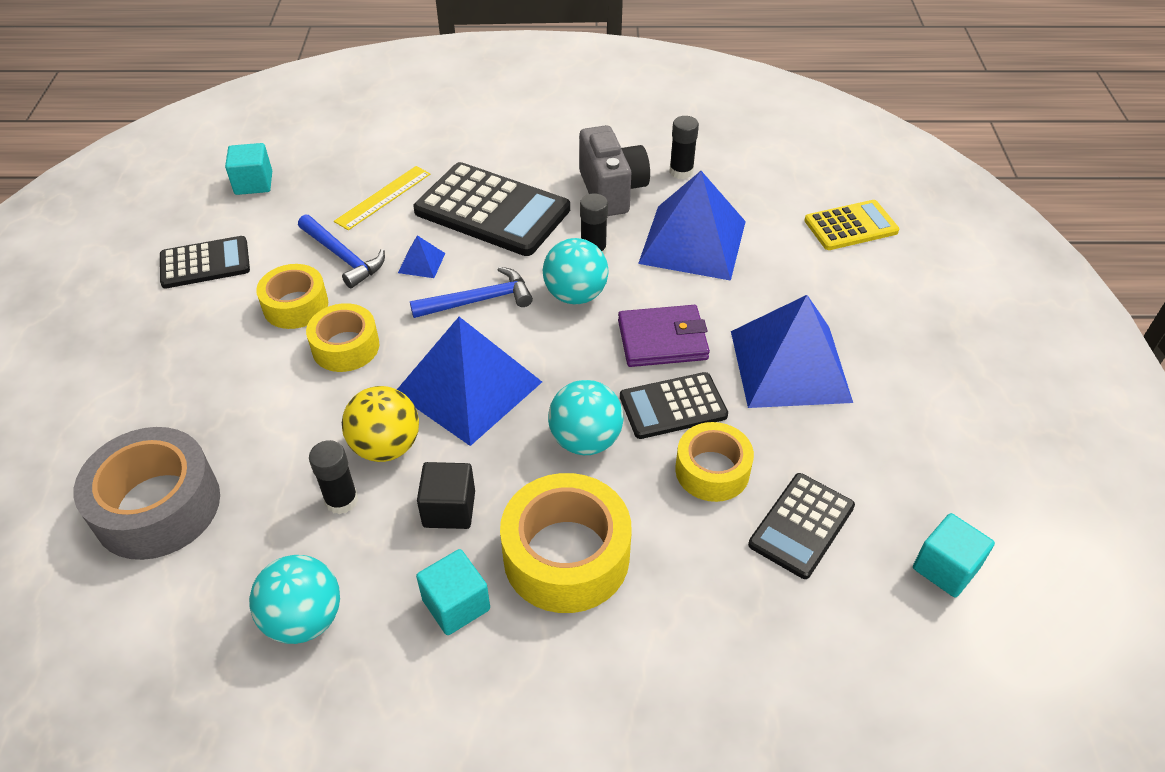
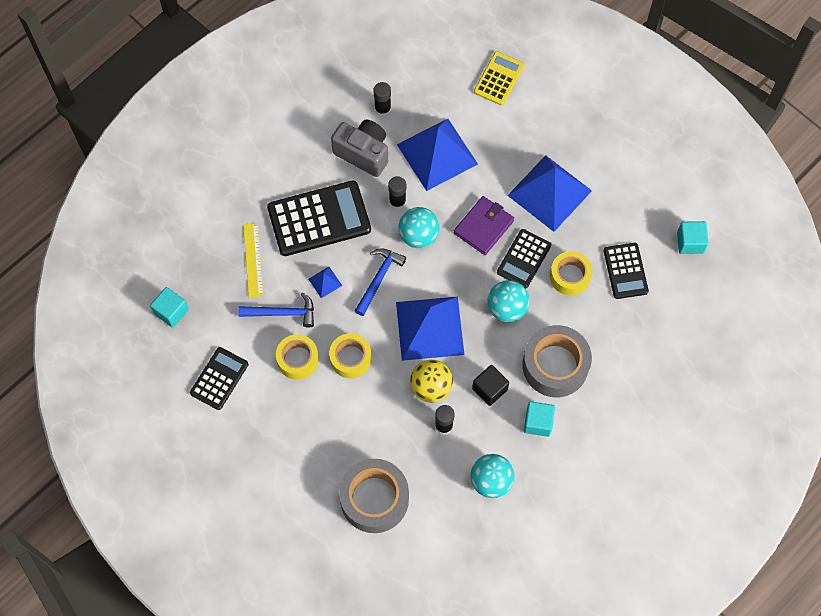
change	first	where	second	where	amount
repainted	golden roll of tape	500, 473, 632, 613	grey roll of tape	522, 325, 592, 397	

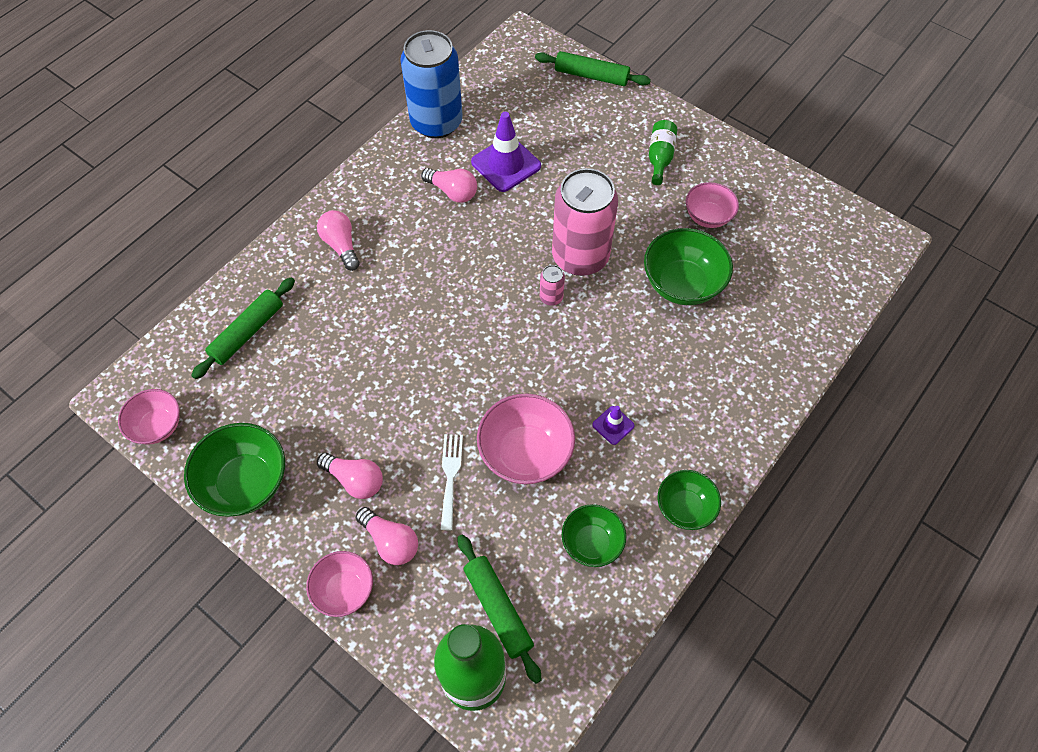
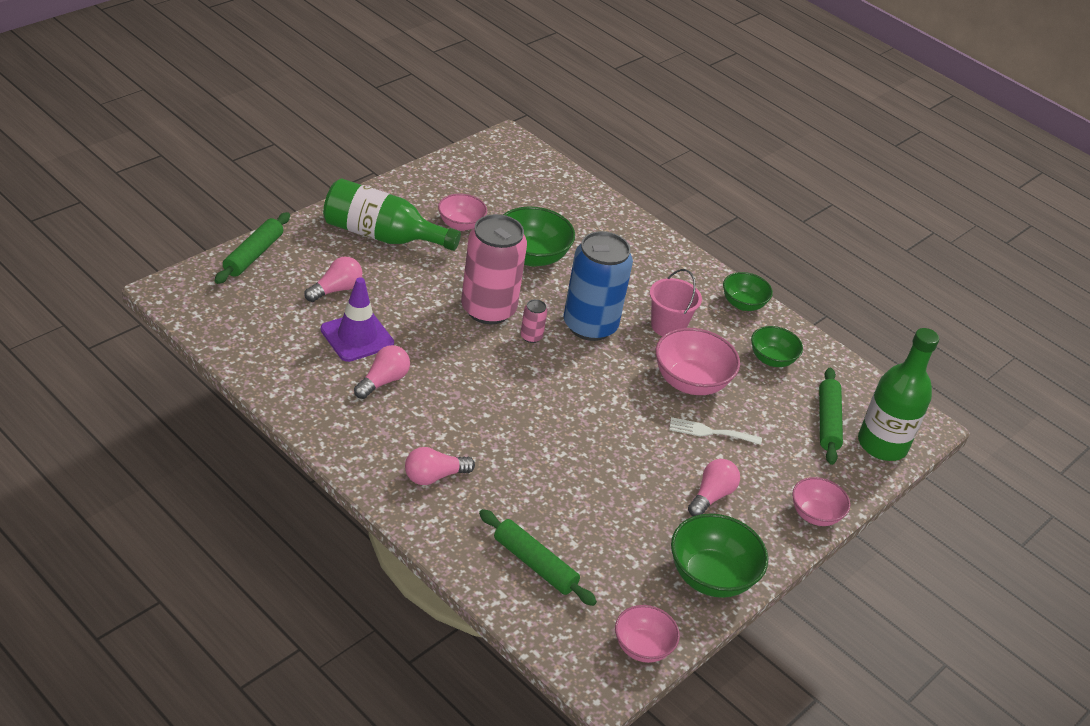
change	first	where	second	where	amount
shifted	rose-pink bulb	356, 507, 418, 565		304, 256, 362, 302	
shifted	blue tin	400, 30, 463, 138		563, 231, 633, 341	
rotated	emerald pastry roller	458, 534, 542, 684		819, 368, 843, 465	60 degrees counterclockwise
swapped	purple safety cone	592, 406, 635, 445	rose-pink bucket	650, 269, 702, 336	
scaled	emerald bottle	649, 120, 677, 185		323, 178, 461, 251	x1.92

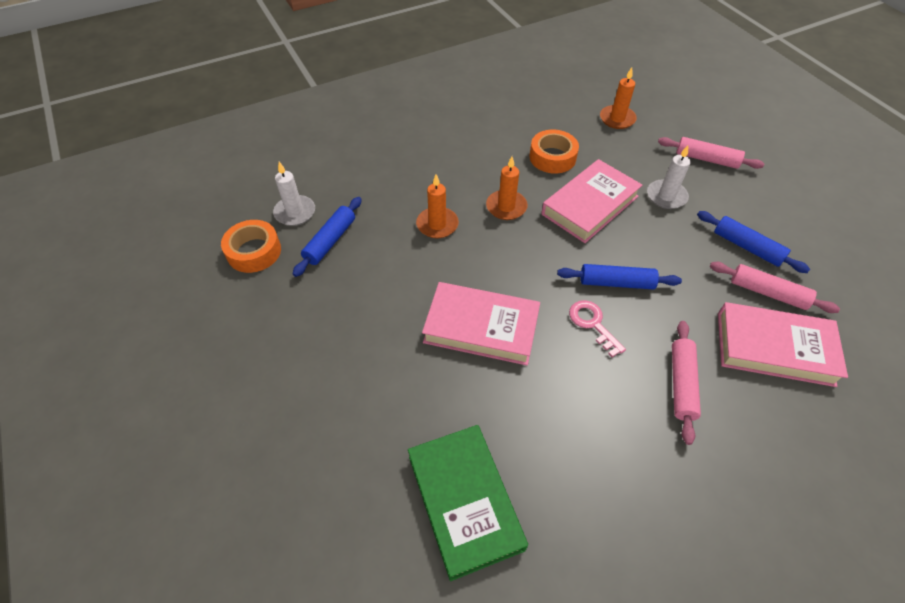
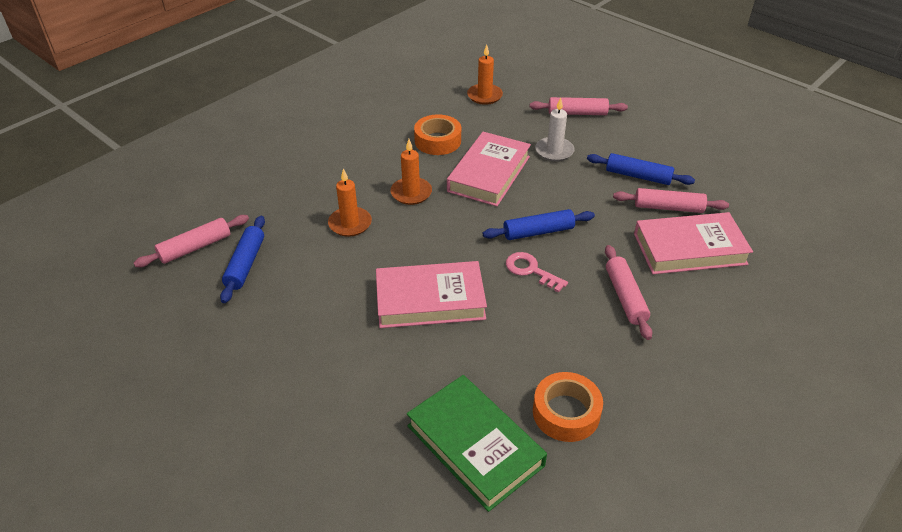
change	first	where	second	where	amount
shifted	orange roll of tape	221, 220, 281, 273		533, 372, 603, 442	
swapped	white wax candle	273, 162, 315, 226	rose-pink pastry roller	134, 215, 249, 267	

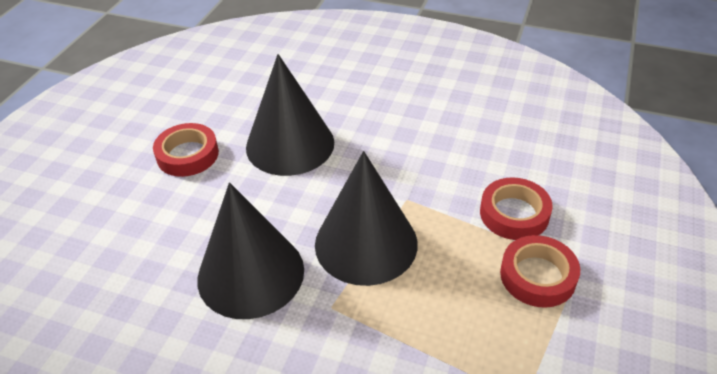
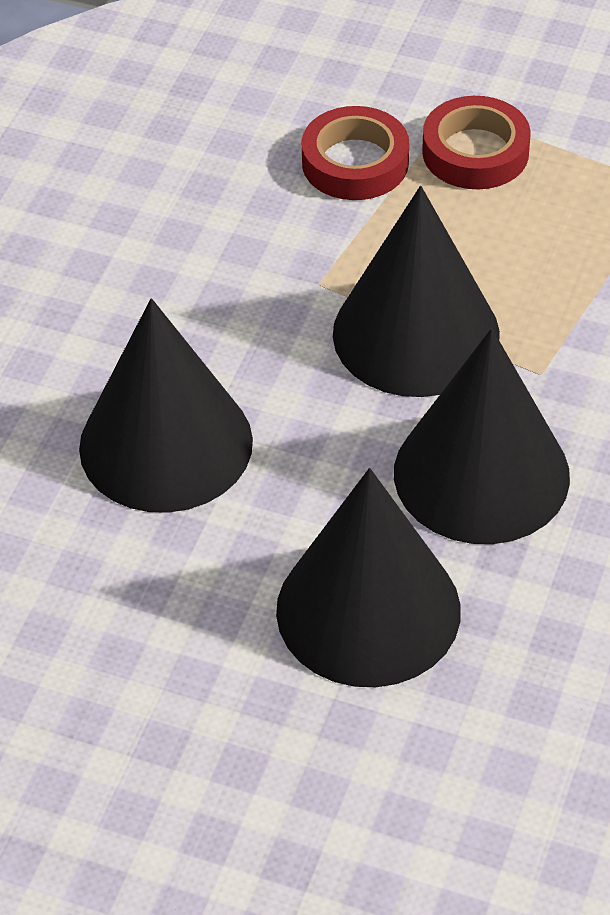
change	first	where	second	where	amount
gone	scarlet roll of tape	153, 123, 219, 177			
new			jet-black cone shape	276, 468, 461, 687	

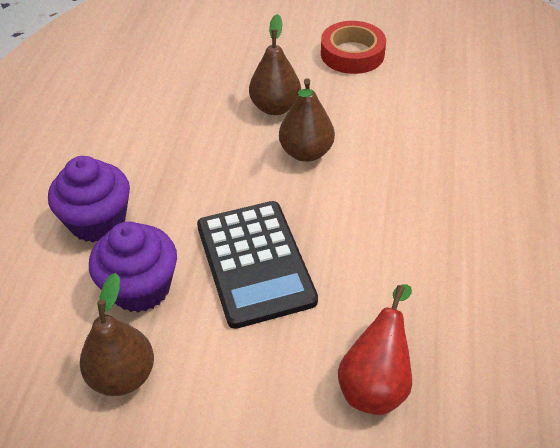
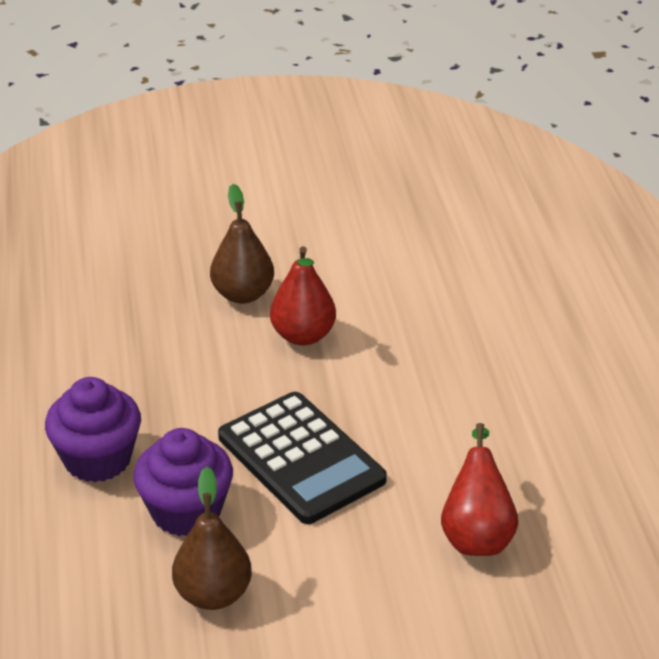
change	first	where	second	where	amount
repainted	dark brown pear fruit	279, 78, 335, 162	scarlet pear fruit	270, 246, 336, 345	
gone	scarlet roll of tape	321, 21, 386, 74			

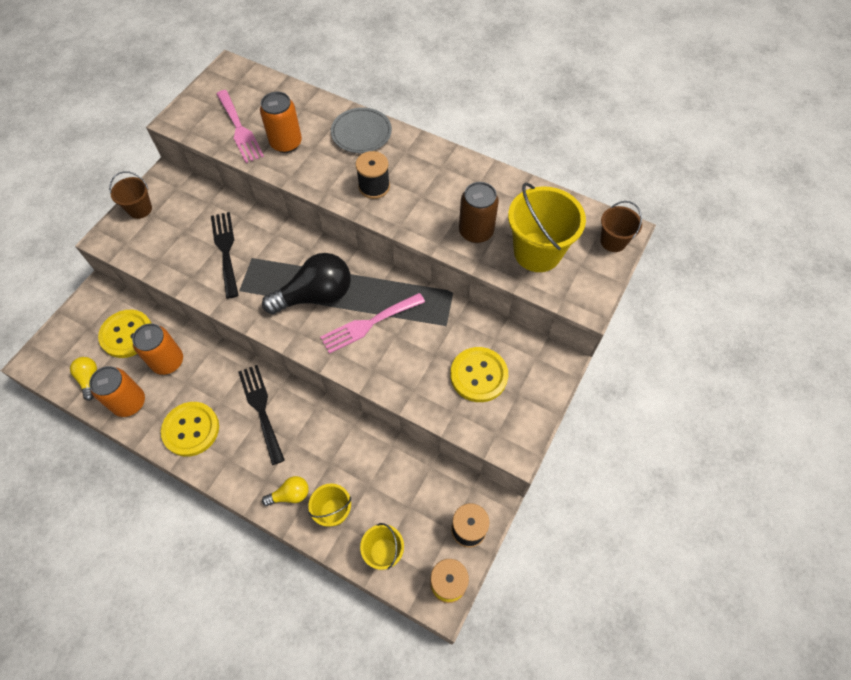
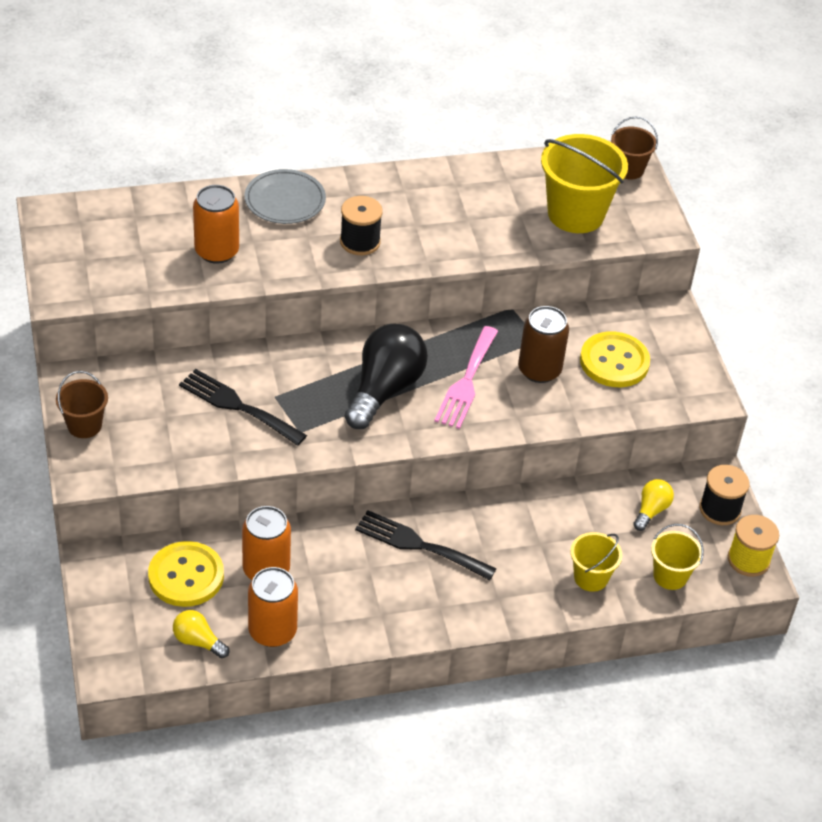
change	first	where	second	where	amount
gone	golden sewing button	161, 402, 219, 457			
gone	rose-pink fork	216, 90, 264, 163			
shifted	golden bulb	262, 476, 309, 506		633, 479, 674, 531	
shifted	dark brown tin	459, 182, 499, 243		518, 306, 569, 383	

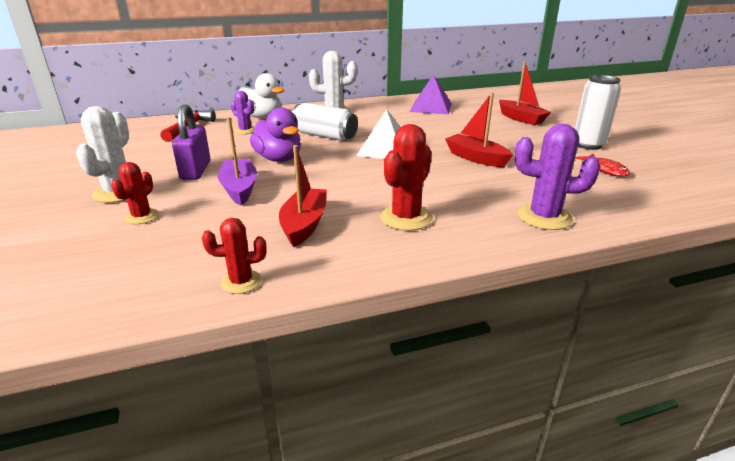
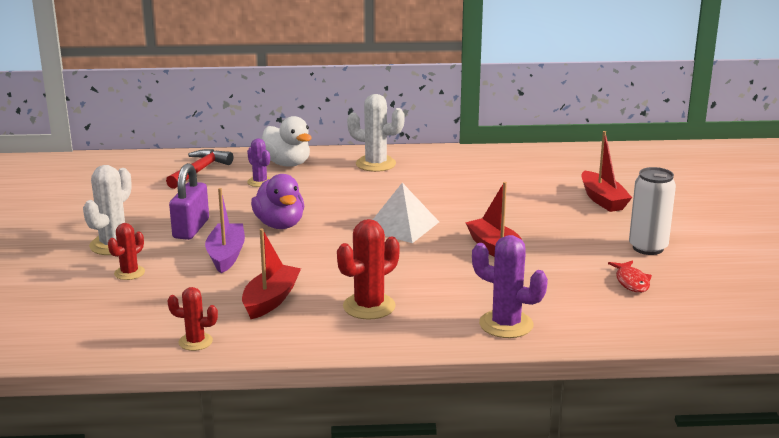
change	first	where	second	where	amount
gone	white tin	292, 103, 358, 141			
gone	purple pyramid shape	410, 74, 452, 115			

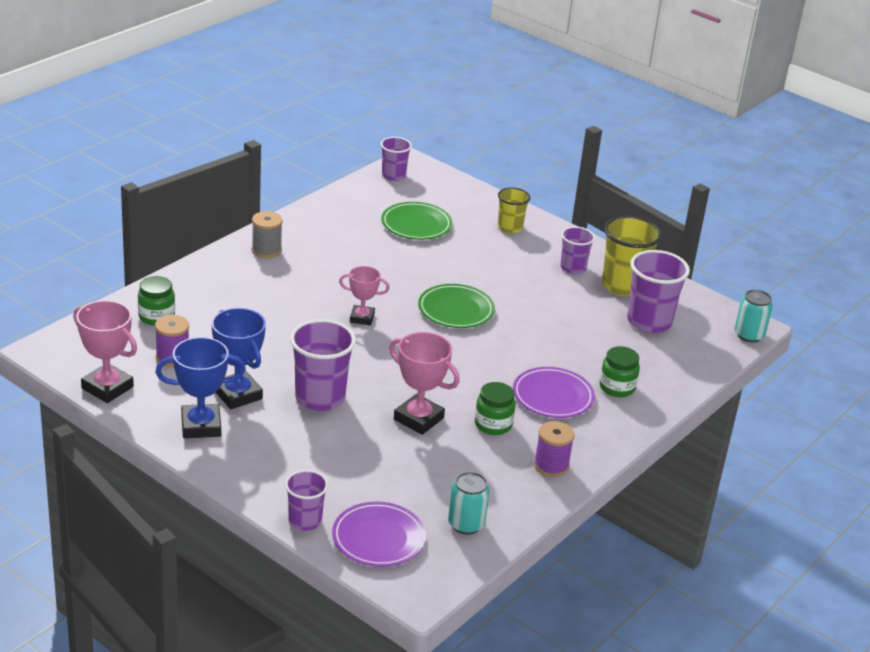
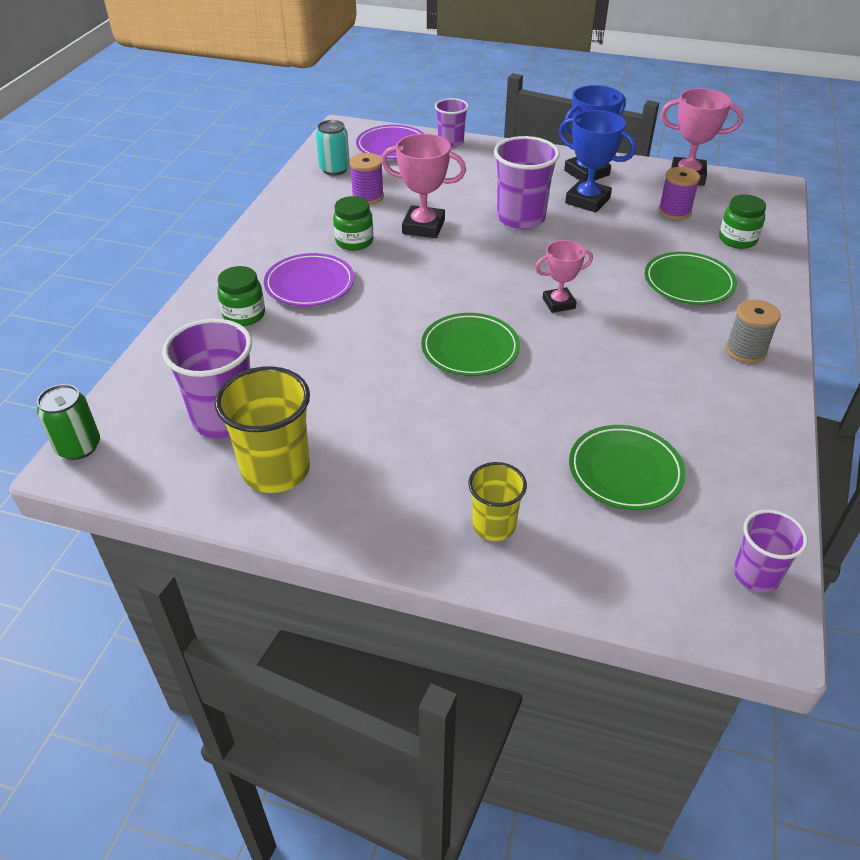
change	first	where	second	where	amount
shifted	purple bobbin	534, 421, 575, 477		349, 153, 384, 205	
gone	purple cup	560, 226, 595, 274			
repainted	teal tin	735, 289, 773, 342	emerald tin	37, 384, 100, 460	
new			emerald plate	645, 252, 737, 305	

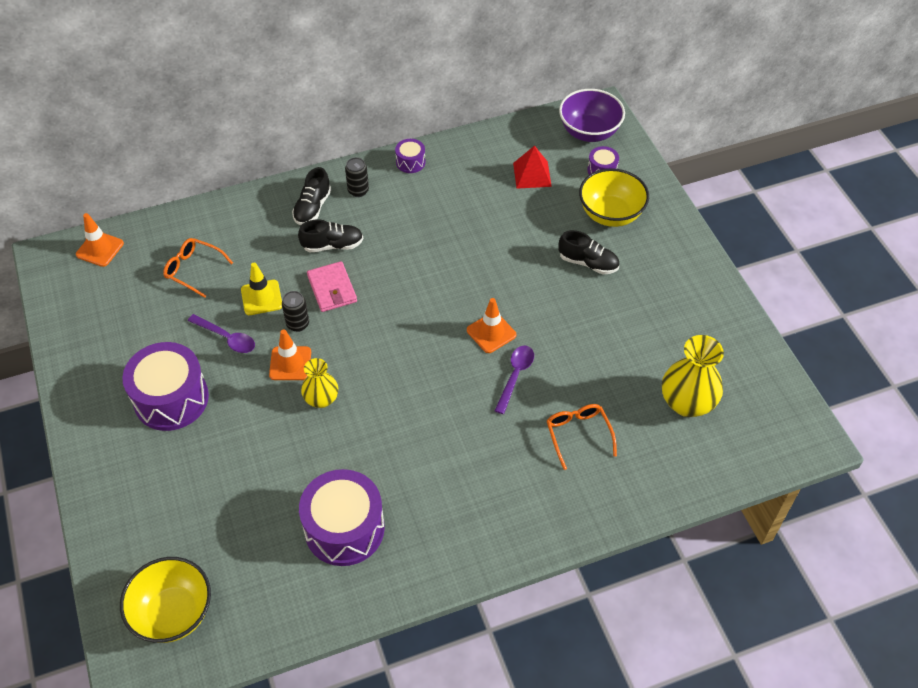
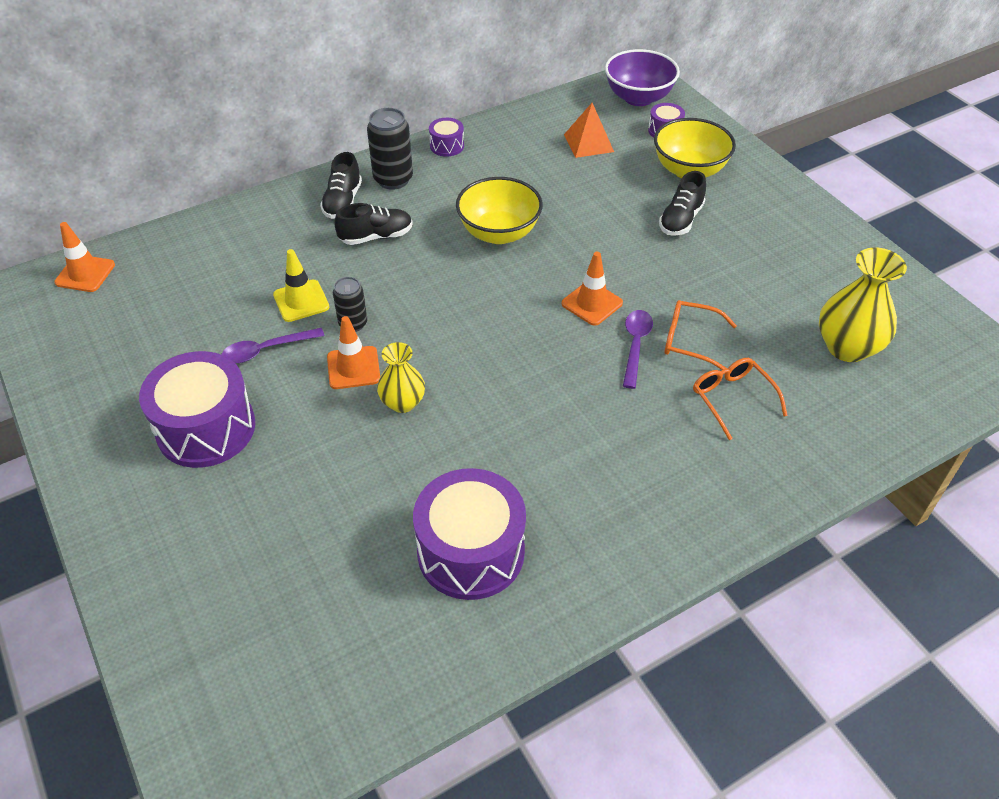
change	first	where	second	where	amount
shifted	golden serving bowl	120, 557, 211, 643		456, 177, 543, 244	
shifted	orange glasses	163, 238, 233, 298		665, 300, 737, 370	
rotated	purple teaspoon	188, 314, 255, 353		221, 328, 324, 363	135 degrees clockwise
gone	rose-pink wallet	307, 261, 357, 312			
scaled	jet-black tin	345, 157, 369, 197		367, 108, 413, 190	x1.58
repainted	scarlet pyramid shape	513, 145, 552, 189	orange pyramid shape	564, 103, 614, 158	
rotated	jet-black sneaker	559, 230, 619, 274		659, 171, 706, 236	105 degrees clockwise

